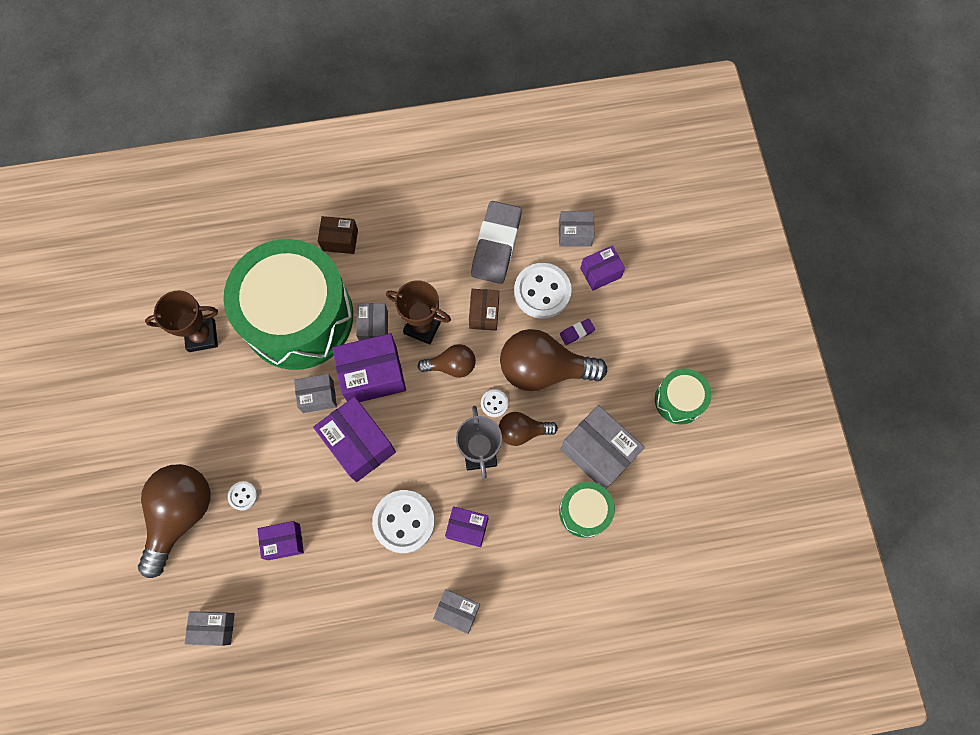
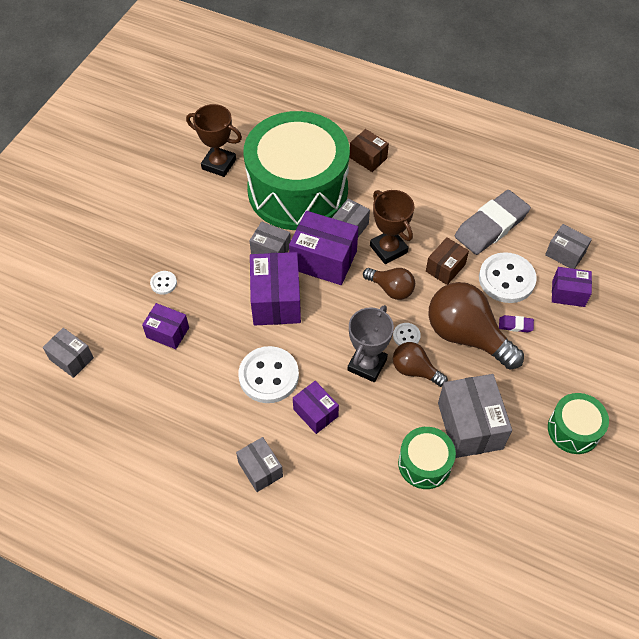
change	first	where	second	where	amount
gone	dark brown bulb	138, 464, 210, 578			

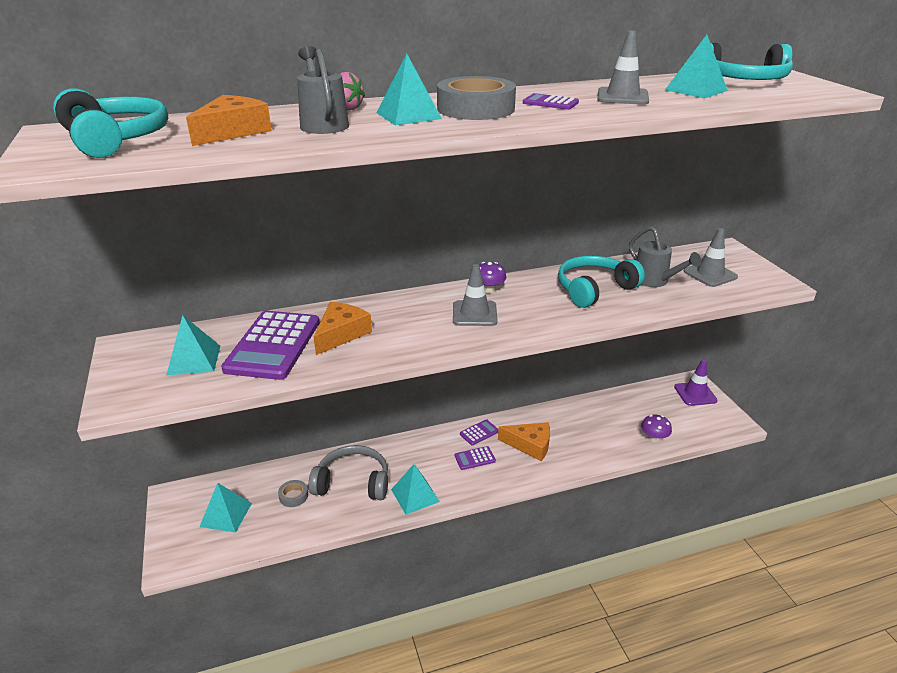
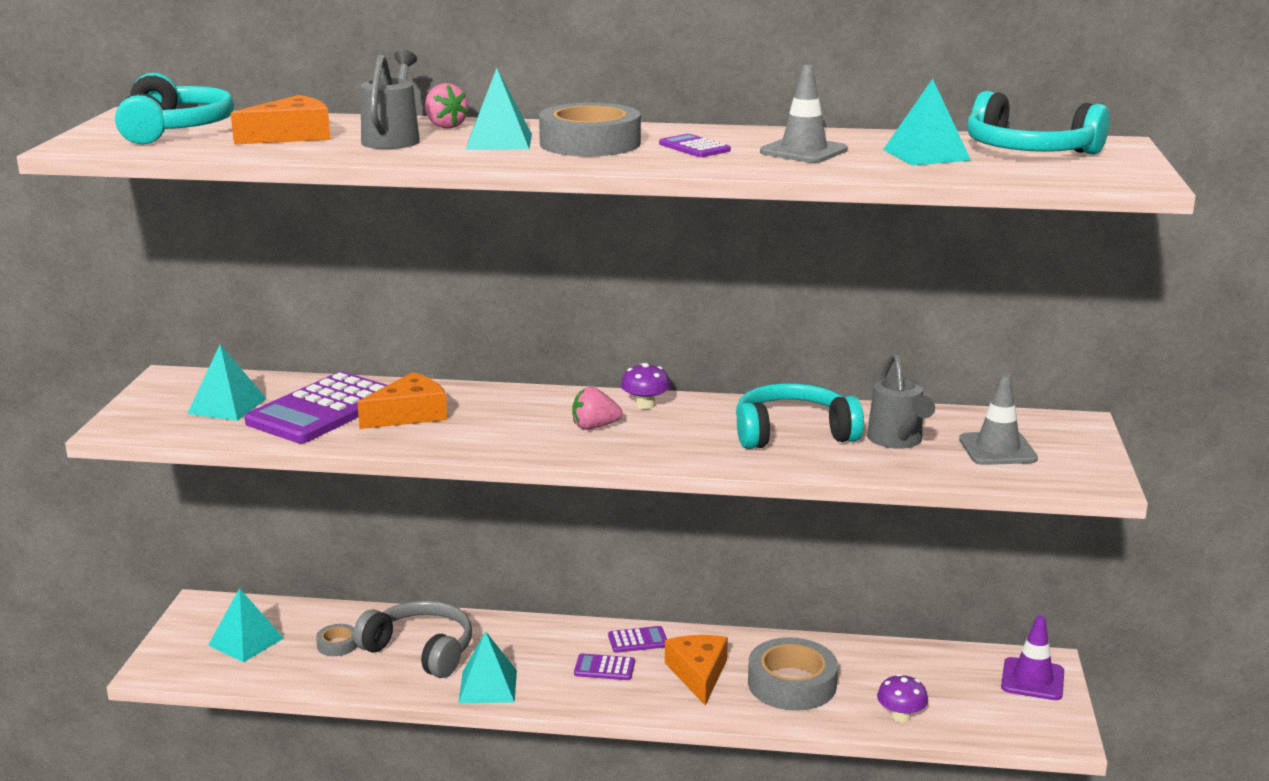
change	first	where	second	where	amount
swapped	grey safety cone	453, 264, 498, 326	rose-pink strawberry	573, 387, 622, 430	
rotated	orange cheese	498, 422, 550, 461		665, 635, 728, 706	135 degrees counterclockwise
new			grey roll of tape	748, 637, 838, 711	

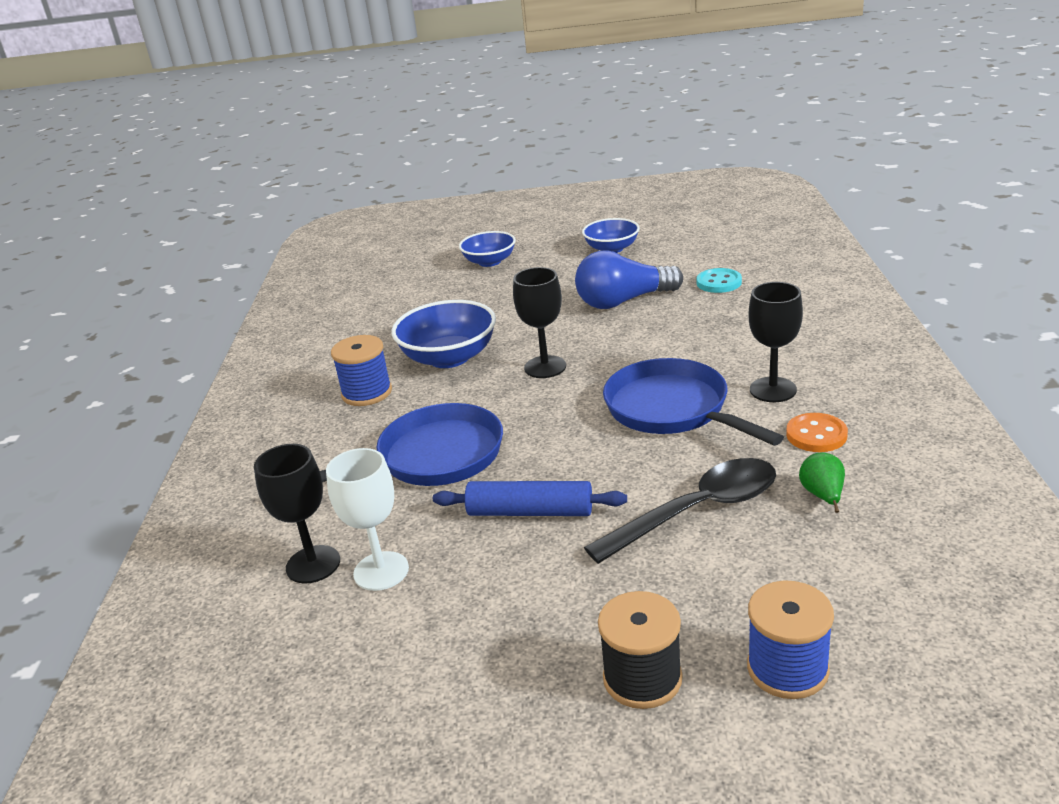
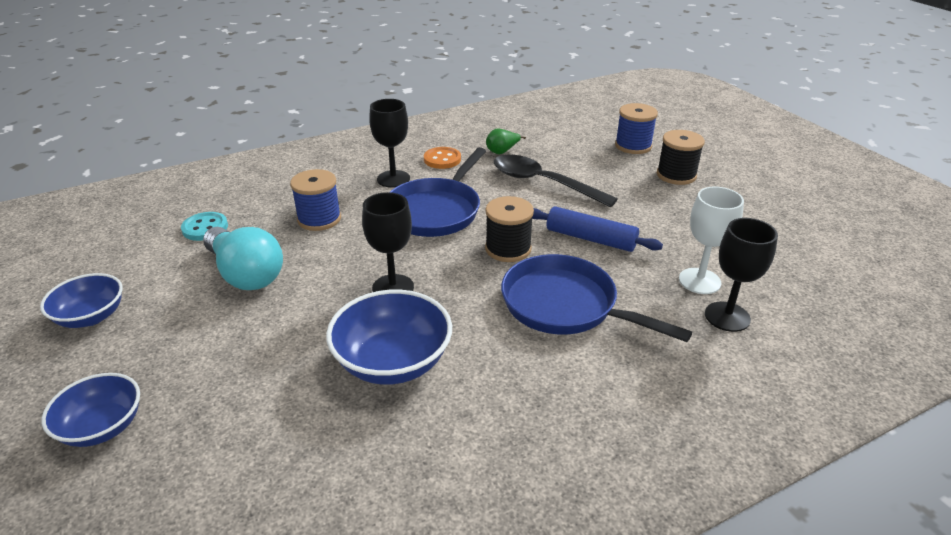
change	first	where	second	where	amount
shifted	blue bobbin	331, 335, 392, 406		290, 169, 341, 231	
rotated	blue pastry roller	433, 481, 627, 516		532, 206, 663, 252	45 degrees counterclockwise
repainted	blue bulb	575, 250, 683, 309	teal bulb	203, 227, 283, 290	
new			jet-black bobbin	485, 196, 534, 262	

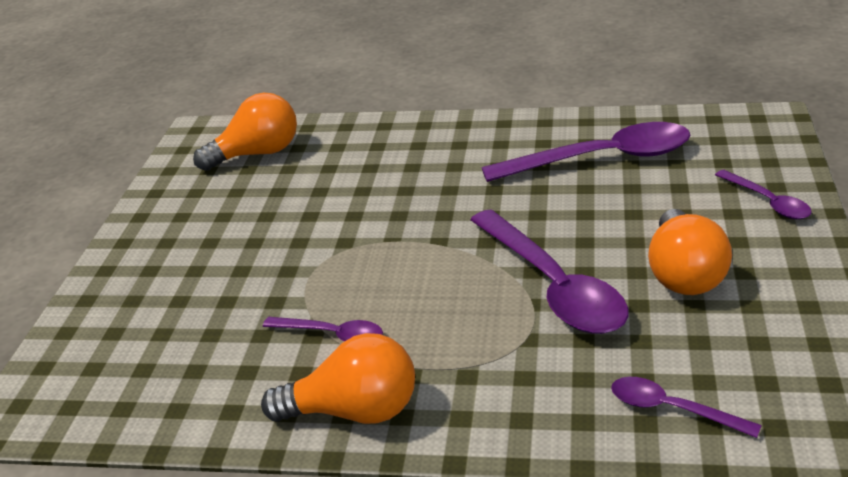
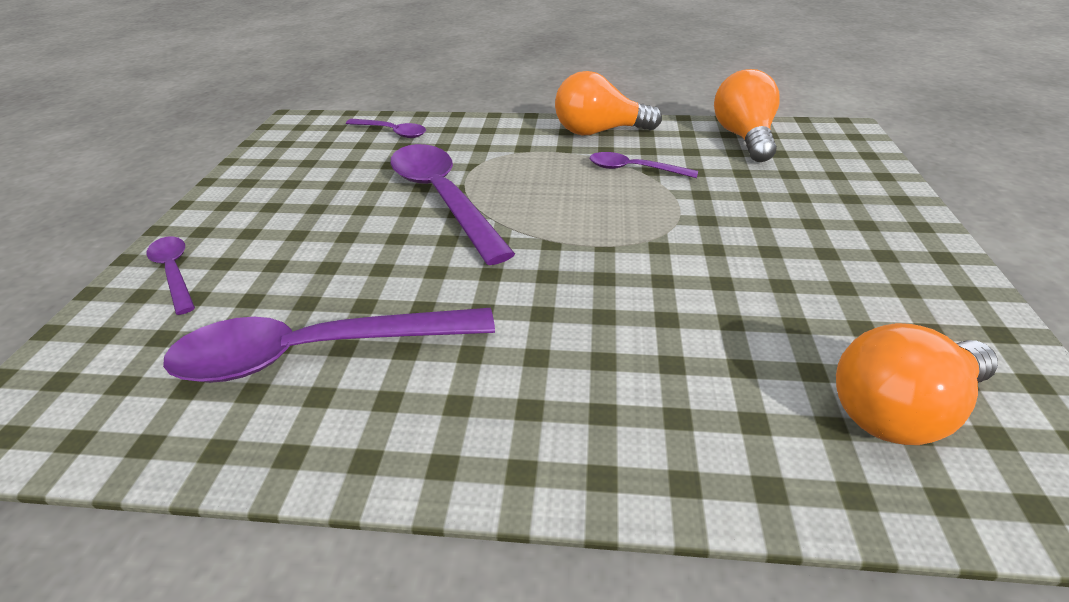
change	first	where	second	where	amount
shifted	orange bulb	648, 209, 732, 295		714, 69, 780, 162	

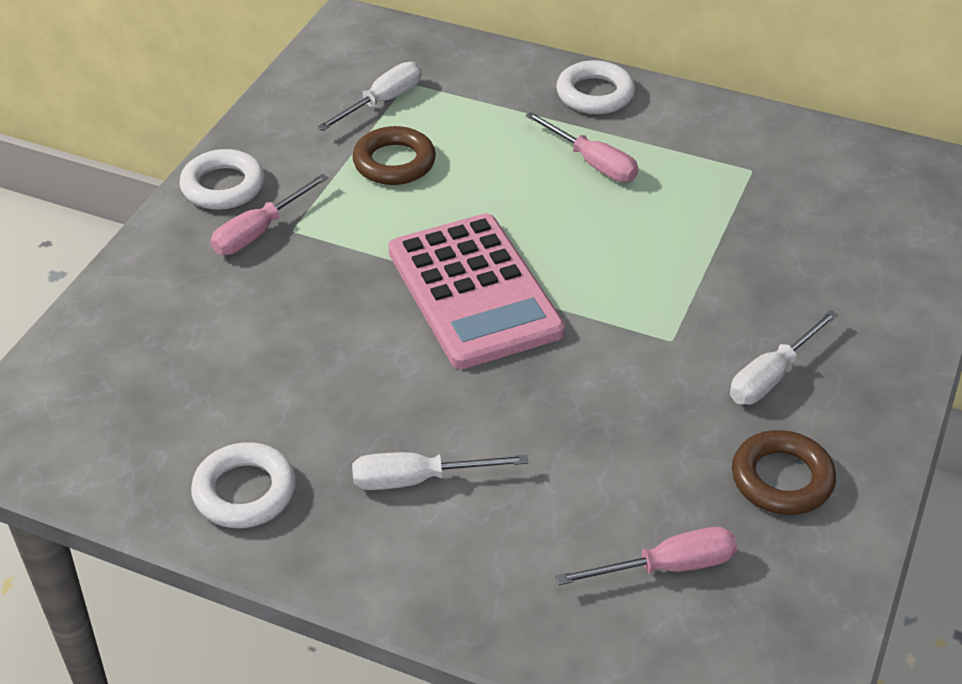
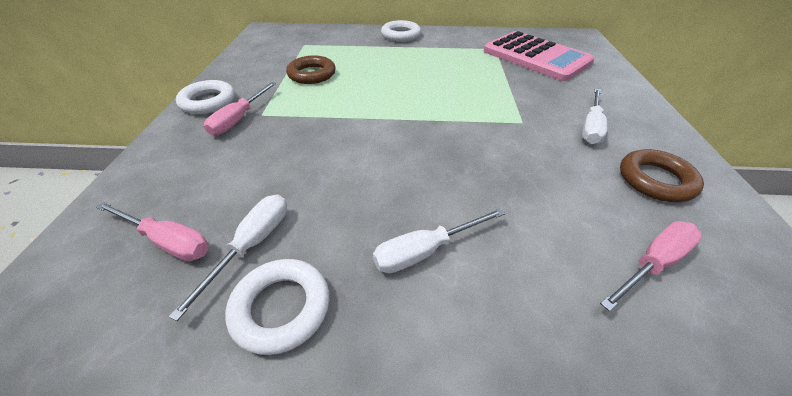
change	first	where	second	where	amount
shifted	white hand screwdriver	317, 62, 421, 131		169, 195, 287, 321	
shifted	rose-pink pocket calculator	388, 213, 565, 369		484, 31, 595, 81	
shifted	rose-pink hand screwdriver	526, 112, 638, 182		96, 202, 209, 262	

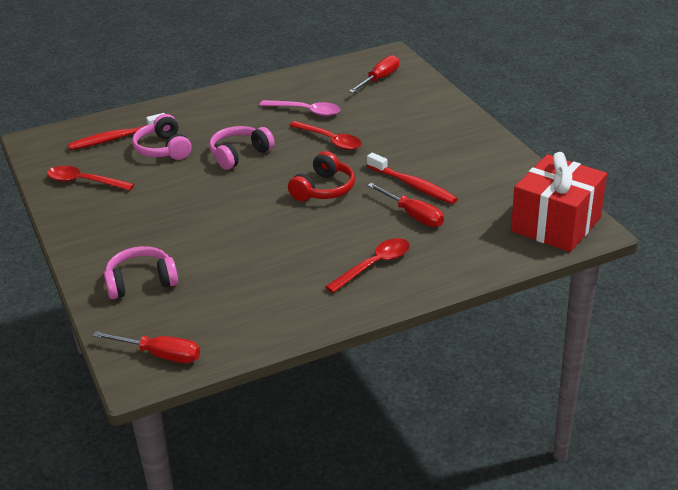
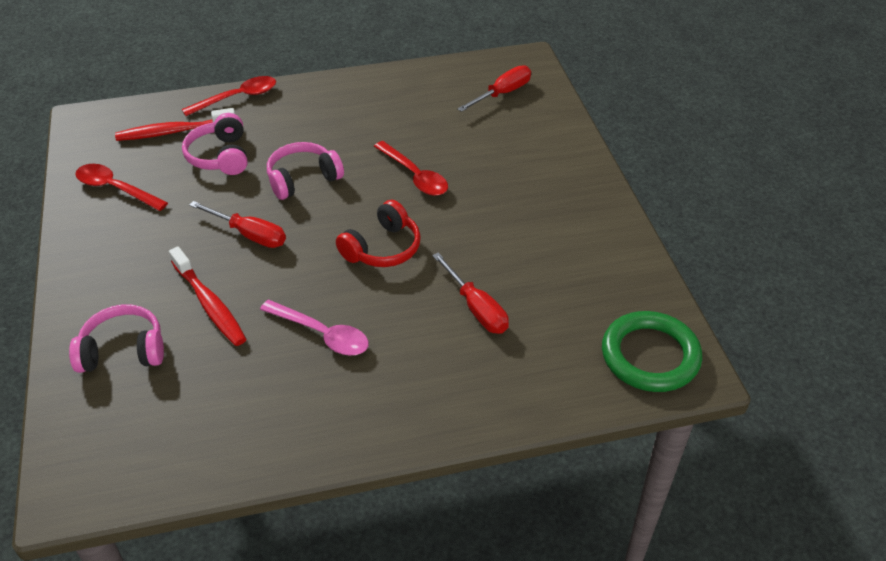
change	first	where	second	where	amount
shifted	scarlet hand screwdriver	93, 331, 200, 363		189, 201, 286, 248	
shifted	rose-pink teaspoon	260, 100, 340, 116		260, 300, 369, 355	
shifted	scarlet teaspoon	325, 238, 410, 293		182, 76, 276, 116	
shifted	scarlet tooth brush	367, 153, 458, 204		169, 246, 246, 346	
swapped	scarlet wrapped gift	511, 152, 607, 252	emerald hoop	602, 311, 702, 392	

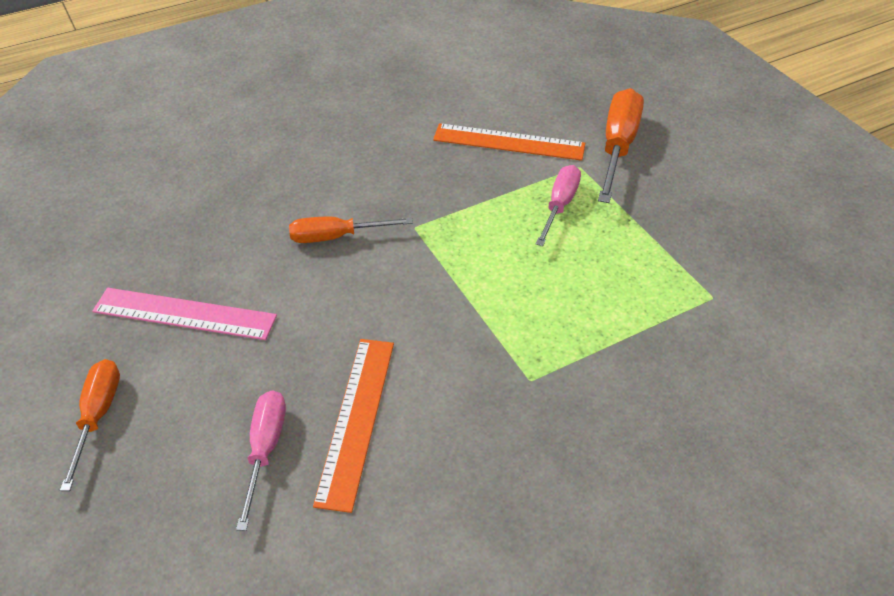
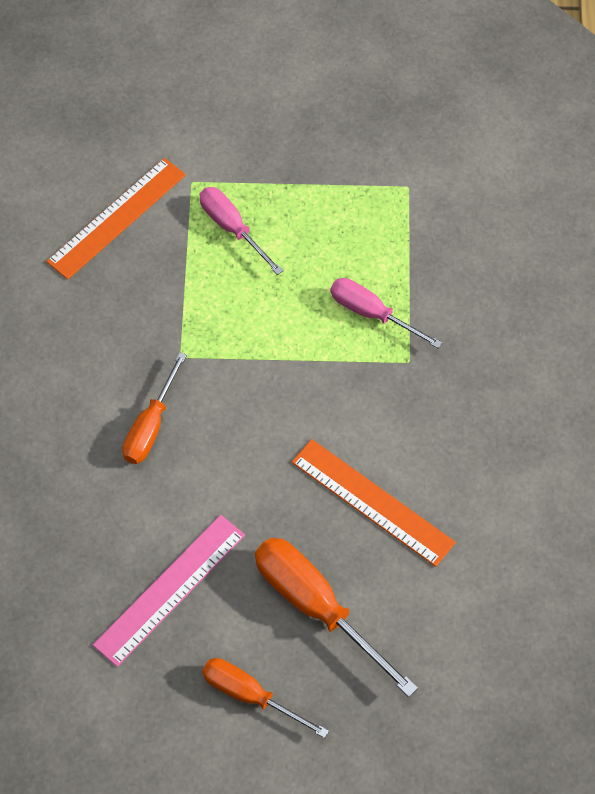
change	first	where	second	where	amount
shifted	rose-pink hand screwdriver	236, 390, 286, 531		330, 278, 442, 348	
shifted	orange hand screwdriver	598, 88, 644, 203		255, 538, 418, 697	

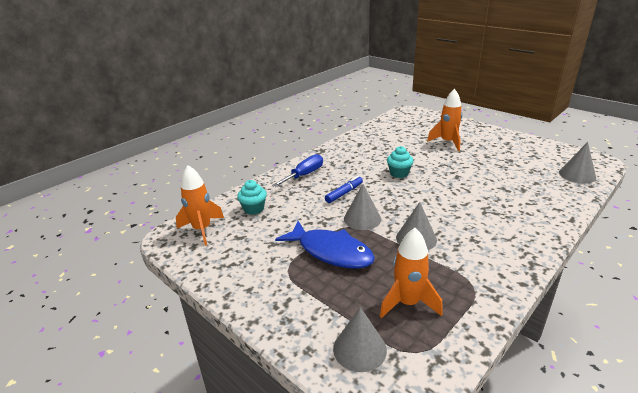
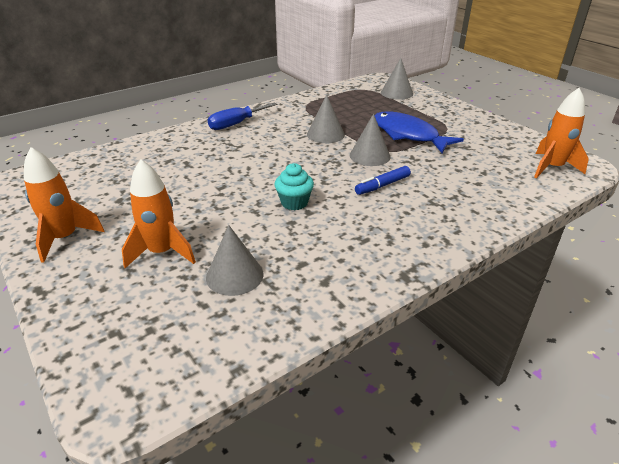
change	first	where	second	where	amount
gone	teal fairy cake	237, 180, 267, 215			
shifted	blue hand screwdriver	272, 154, 323, 187		207, 102, 277, 130	
shifted	orange spaceship	380, 228, 443, 318		24, 147, 105, 263	
shifted	grey cone shape	559, 142, 596, 183		206, 225, 264, 296	

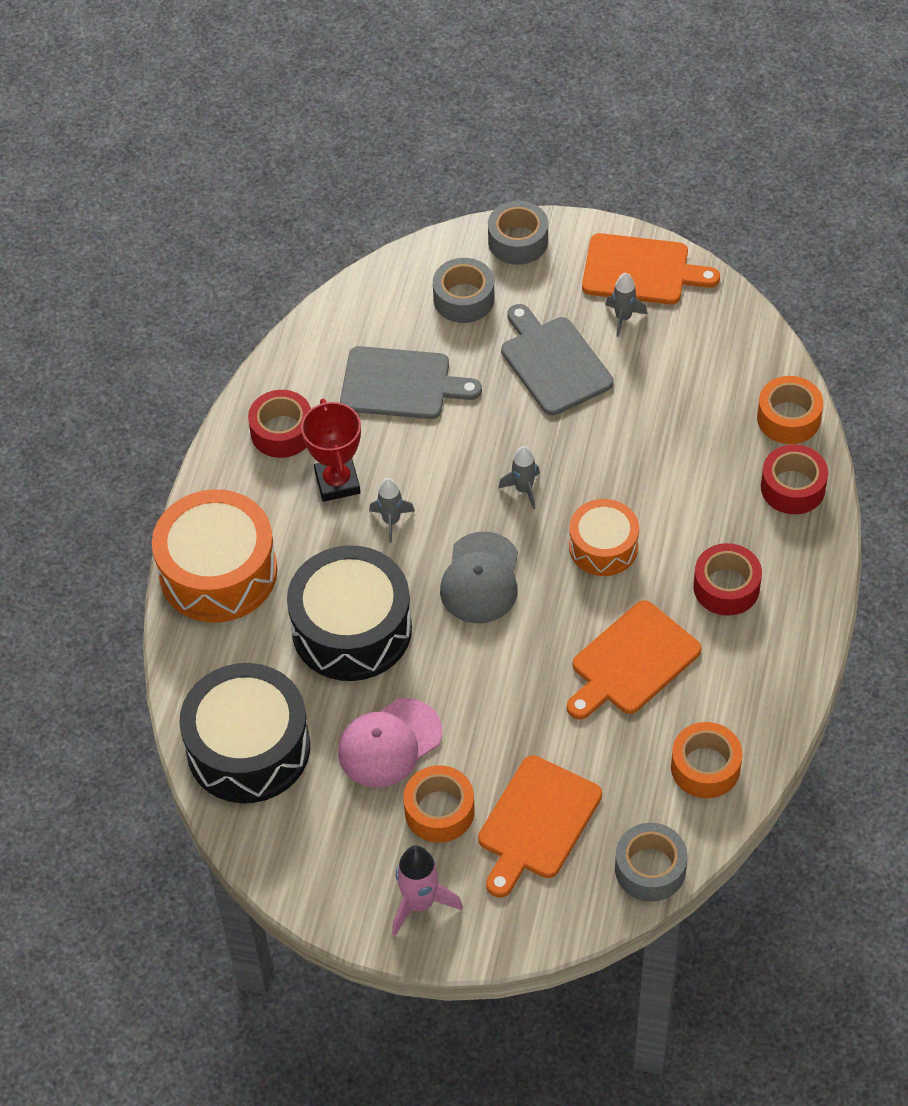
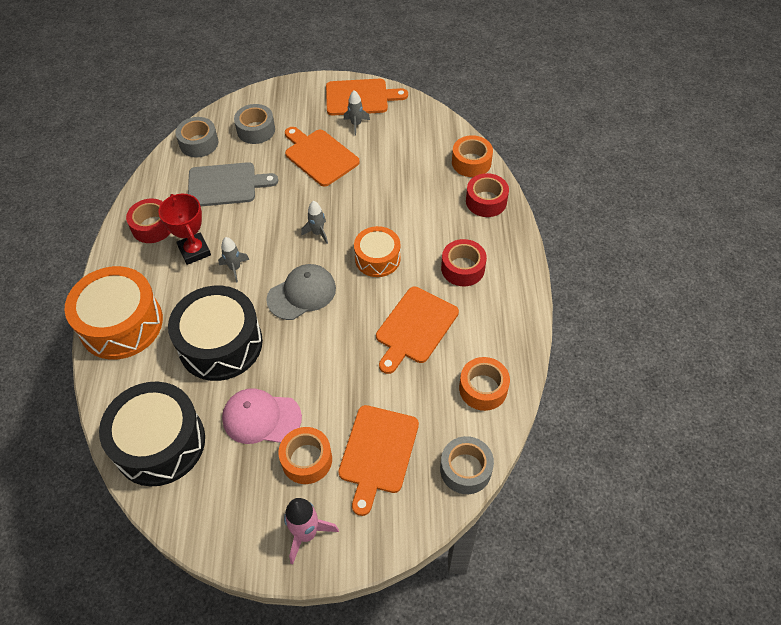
change	first	where	second	where	amount
rotated	rose-pink peaked cap	338, 698, 442, 788		222, 388, 302, 444	60 degrees clockwise
rotated	grey peaked cap	440, 532, 518, 623		266, 264, 336, 320	120 degrees counterclockwise
shifted	grey roll of tape	488, 201, 548, 265		175, 117, 218, 157	
repainted	grey bread board	501, 304, 614, 416	orange bread board	285, 127, 360, 187	

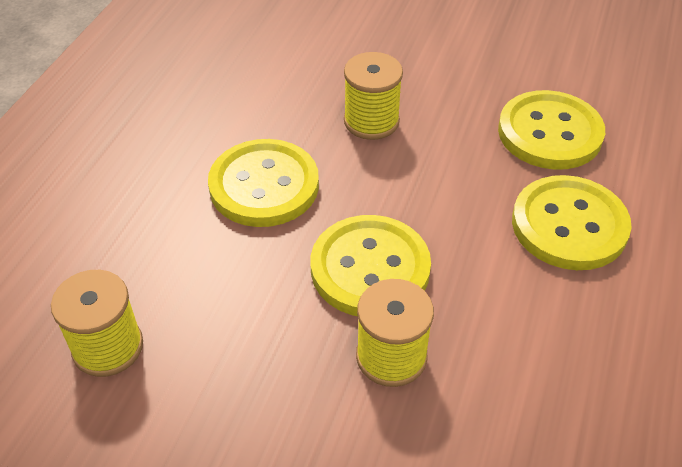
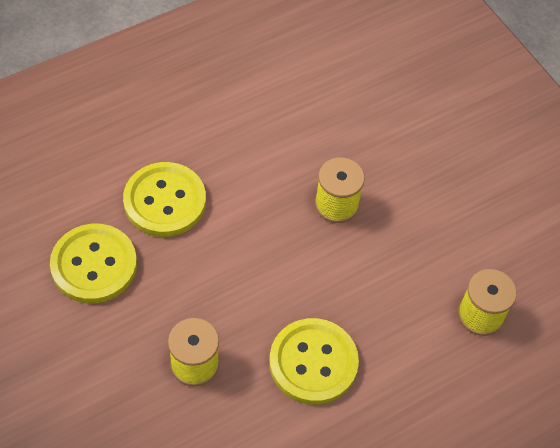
change	first	where	second	where	amount
gone	golden sewing button	311, 215, 431, 316			

